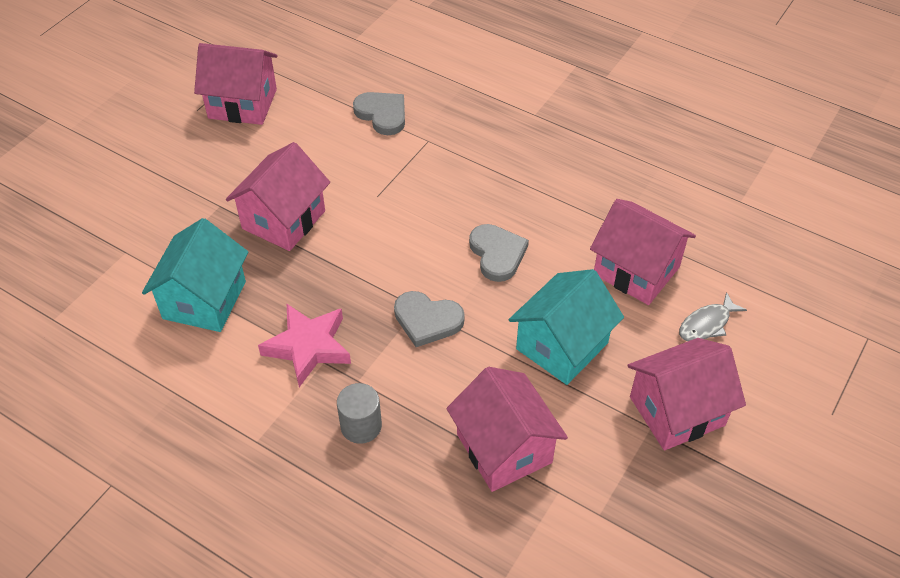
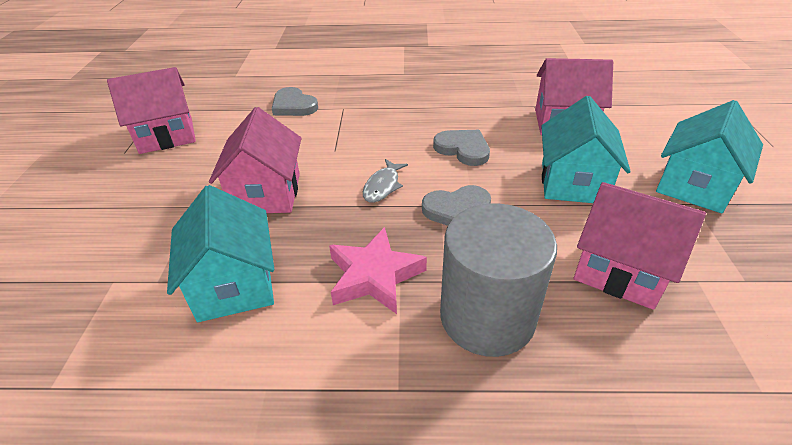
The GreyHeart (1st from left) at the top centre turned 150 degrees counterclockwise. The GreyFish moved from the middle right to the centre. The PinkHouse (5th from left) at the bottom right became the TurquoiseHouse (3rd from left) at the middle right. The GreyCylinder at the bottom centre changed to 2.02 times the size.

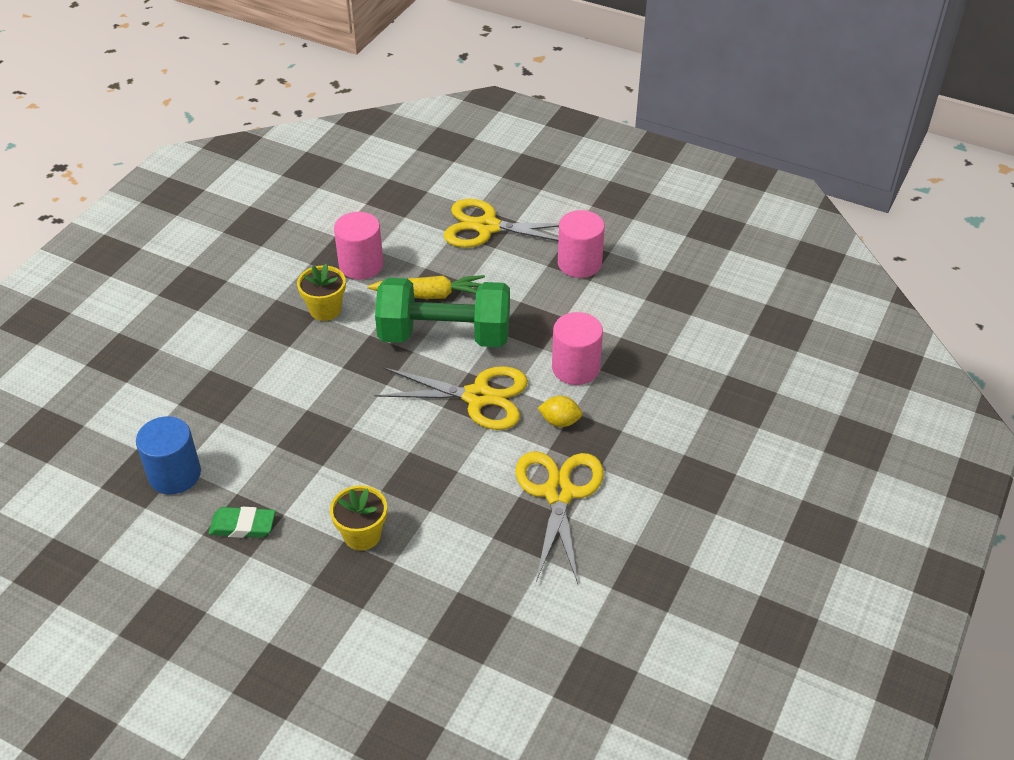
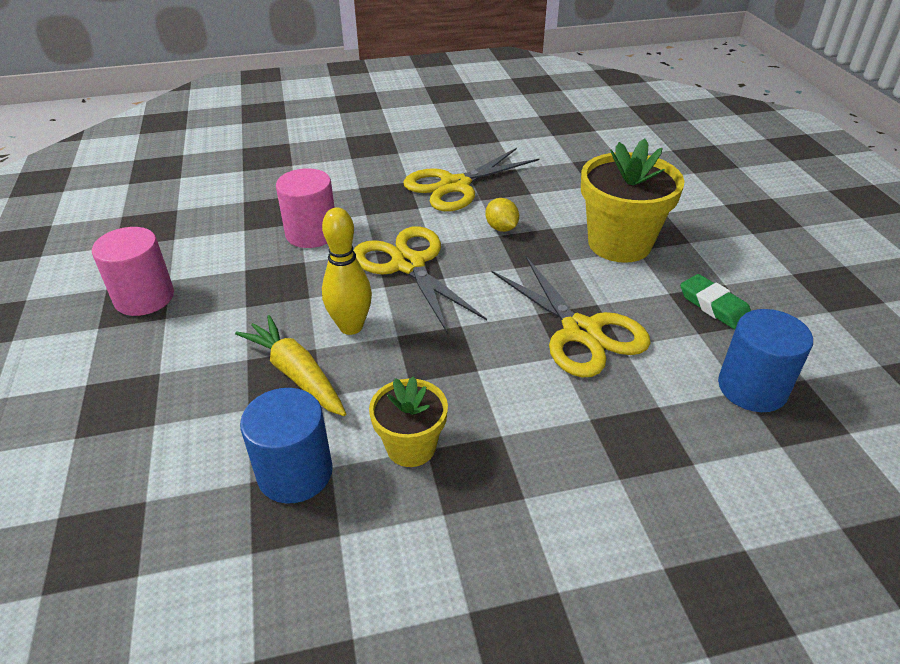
The YellowScissors (2nd from left in the first image) moved from the top centre to the centre. The PinkCylinder (1st from left) at the top centre became the BlueCylinder (1st from left) at the bottom left. The GreenDumbbell at the centre was replaced by the YellowBowlingPin at the centre. The YellowLemon moved from the centre to the top centre. The YellowFlowerPot (2nd from left) at the bottom centre changed to 1.73 times the size.

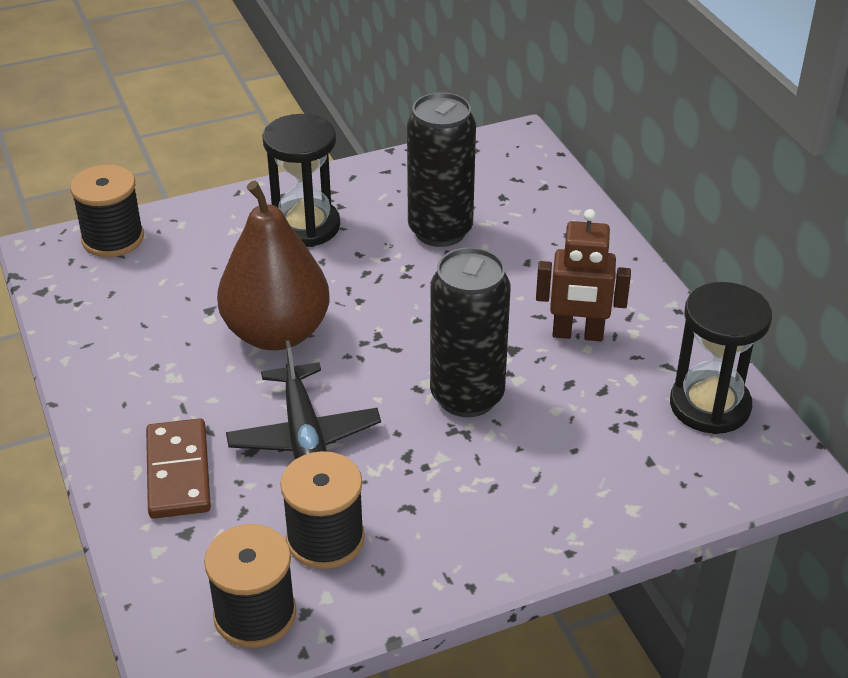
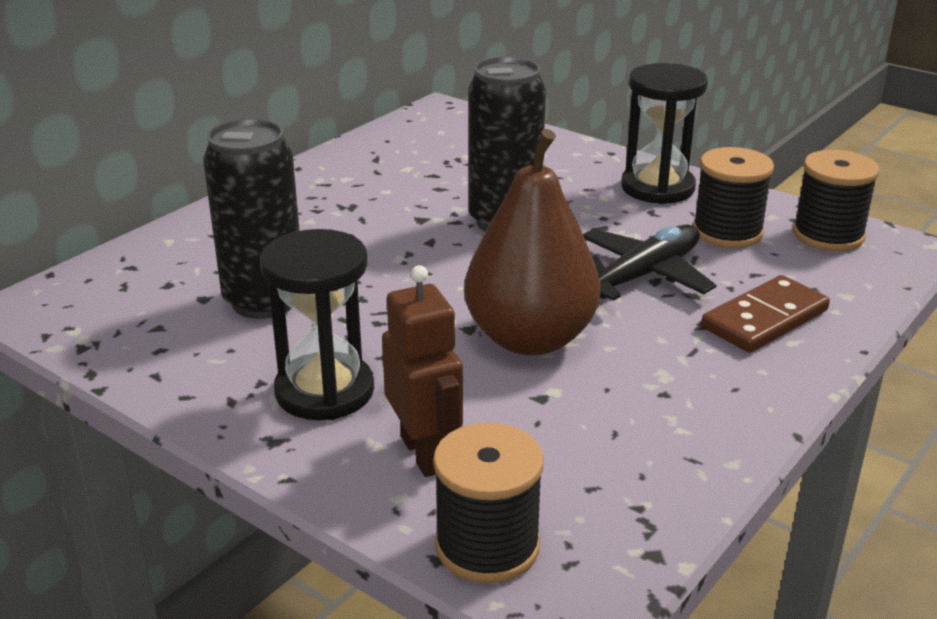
The BrownRobot moved from the middle right to the centre. The BlackHourglass (2nd from left) moved from the middle right to the top right.

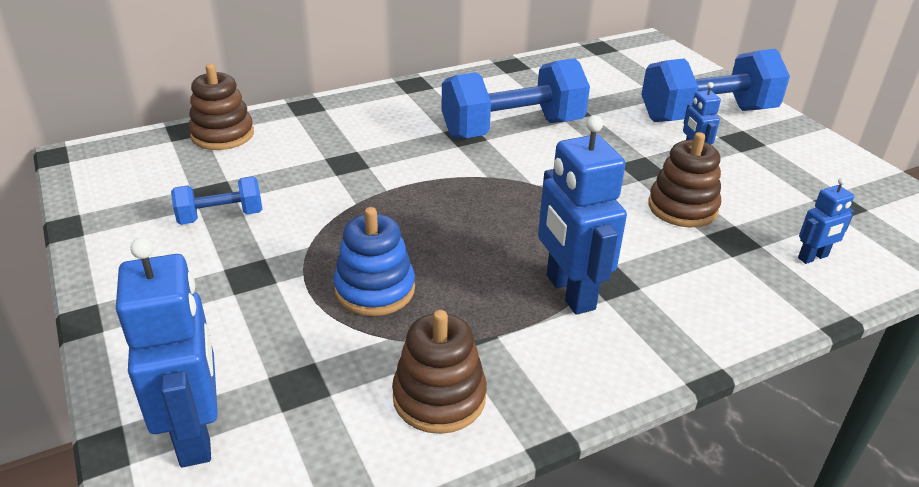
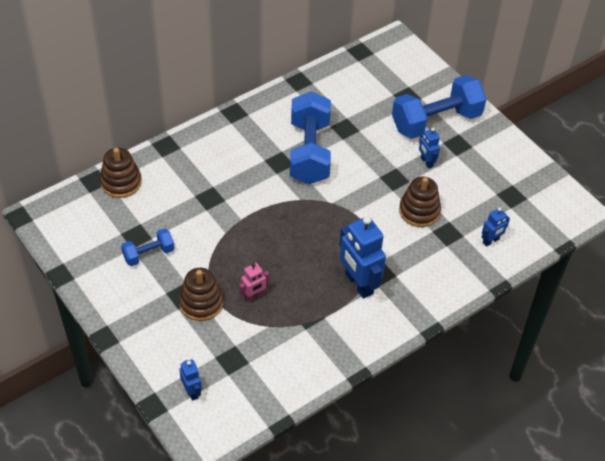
The BlueDumbbell (2nd from left) at the top centre turned 60 degrees counterclockwise. The BlueStackingToy at the centre was replaced by the PinkRobot at the centre. The BlueRobot (1st from left) at the bottom left changed to 0.51 times the size. The BrownStackingToy (2nd from left) moved from the bottom centre to the middle left.

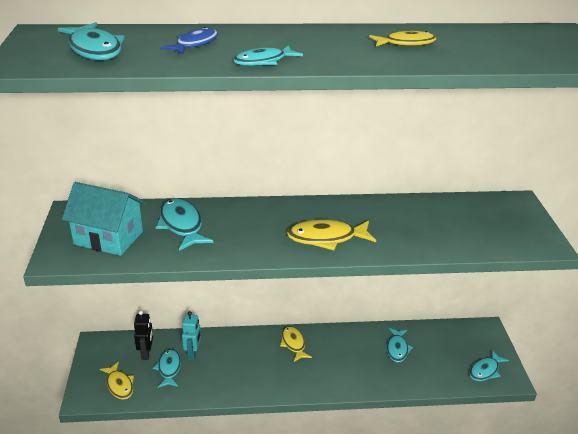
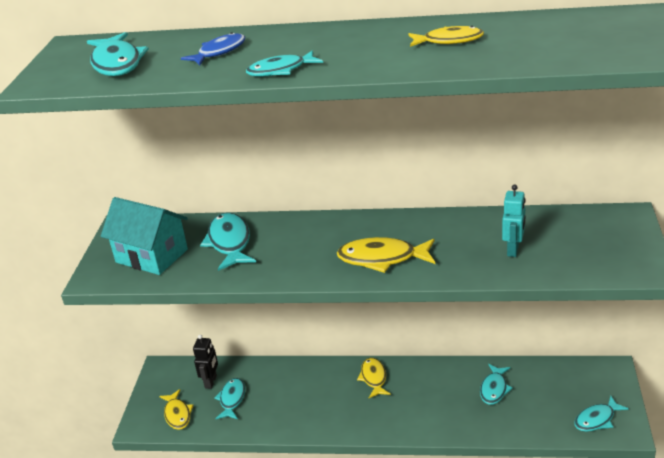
The TurquoiseRobot moved from the bottom left to the middle right.

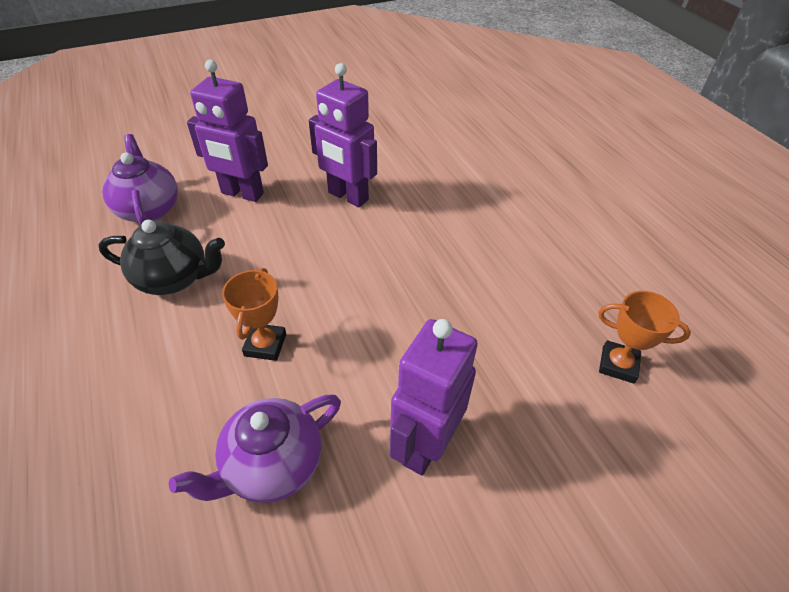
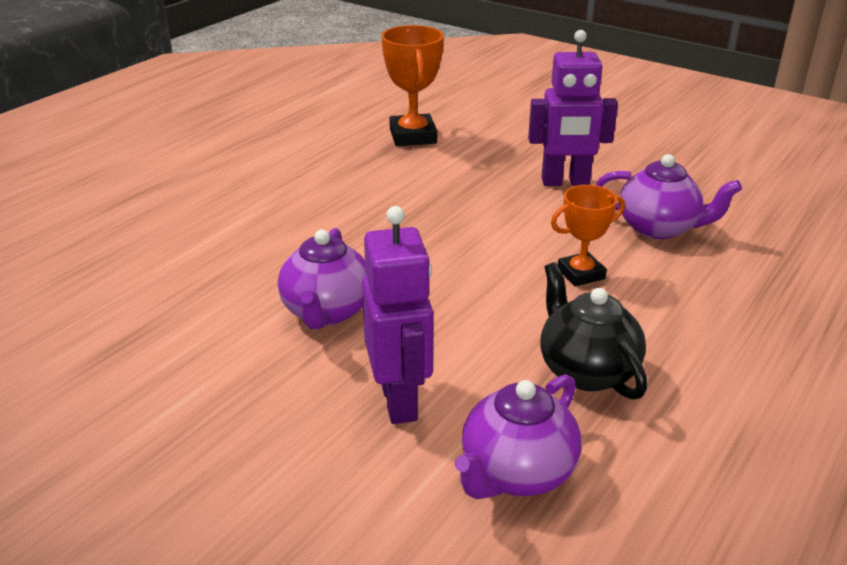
The PurpleRobot (2nd from left) at the top centre was replaced by the PurpleTeapot (1st from left) at the centre. The OrangeTrophy (2nd from left in the first image) at the middle right changed to 1.53 times the size.

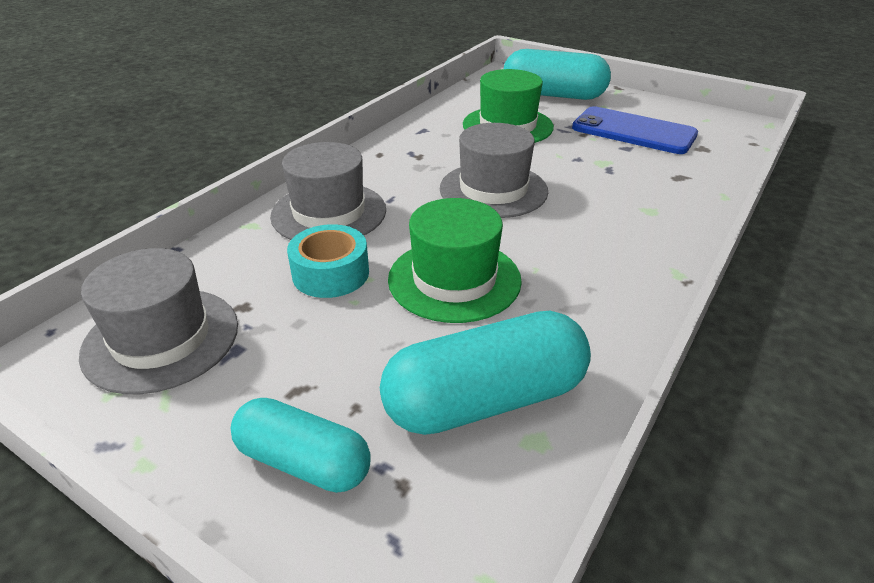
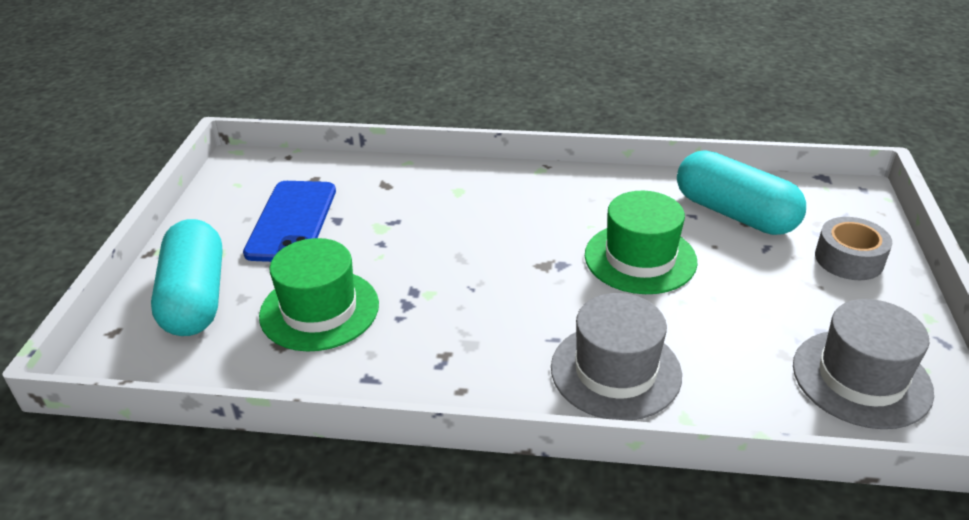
The GreyHat (3rd from left) at the top centre disappeared. The TurquoiseTape at the centre disappeared. The TurquoiseCapsule (1st from left) at the bottom centre was replaced by the GreyTape at the middle right.

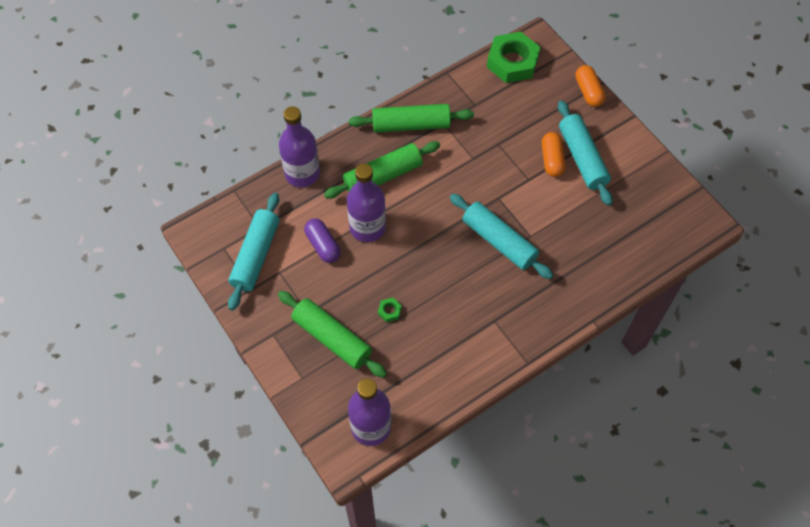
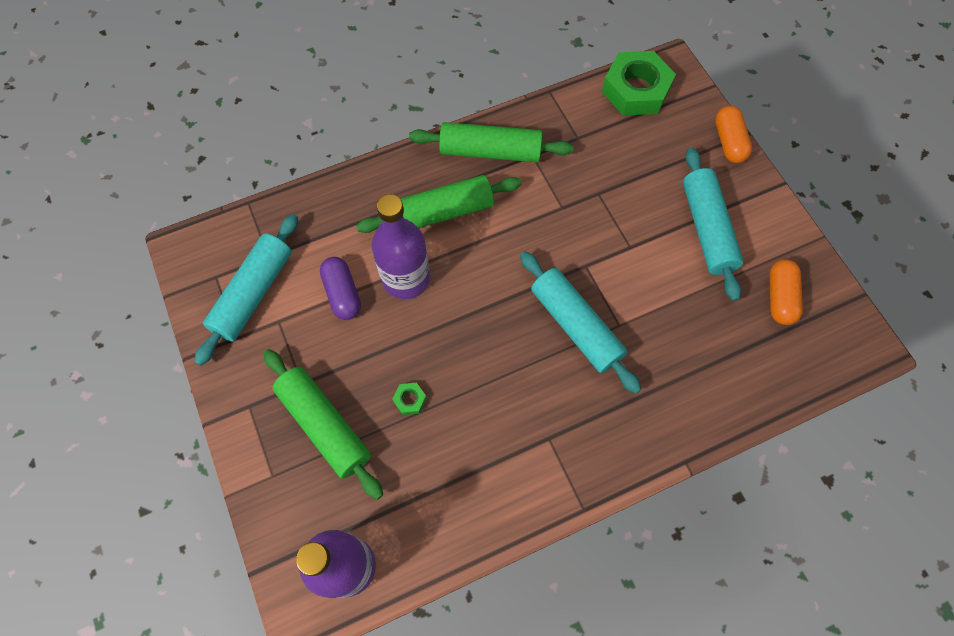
The PurpleBottle (1st from left) at the top centre disappeared. The OrangeCapsule (1st from left in the first image) moved from the top right to the middle right.

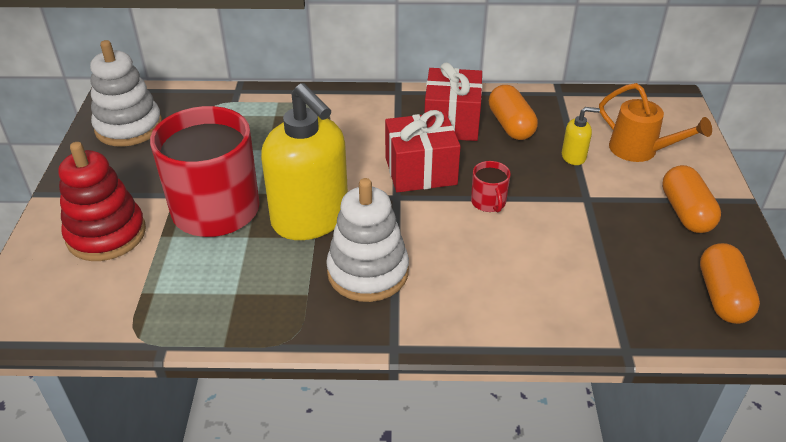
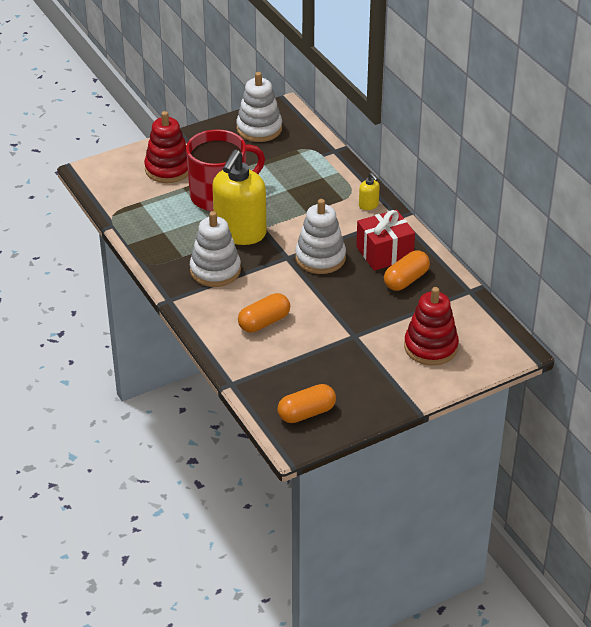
The OrangeWateringCan at the top right was replaced by the RedStackingToy (2nd from left) at the middle right. The YellowSoapDispenser (2nd from left) moved from the top right to the top centre. The RedGift (1st from left) at the centre was replaced by the WhiteStackingToy (3rd from left) at the centre. The RedMug (2nd from left) at the centre disappeared. The OrangeCapsule (2nd from left in the first image) moved from the middle right to the centre.

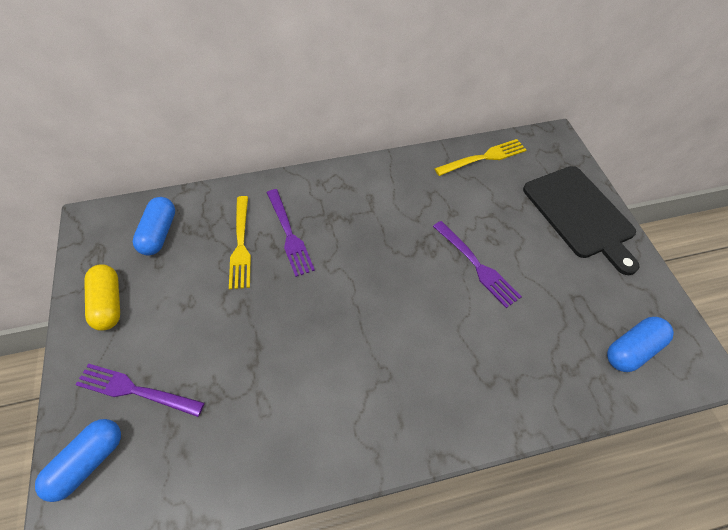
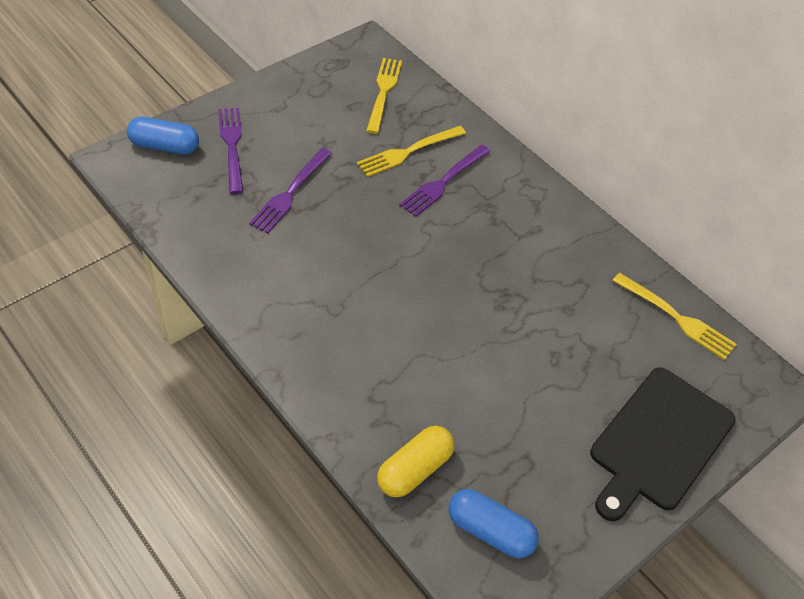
The BlueCapsule (2nd from left) at the middle left was replaced by the YellowFork (1st from left) at the top centre. The PurpleFork (3rd from left in the first image) moved from the centre to the top centre. The YellowCapsule moved from the middle left to the bottom centre.

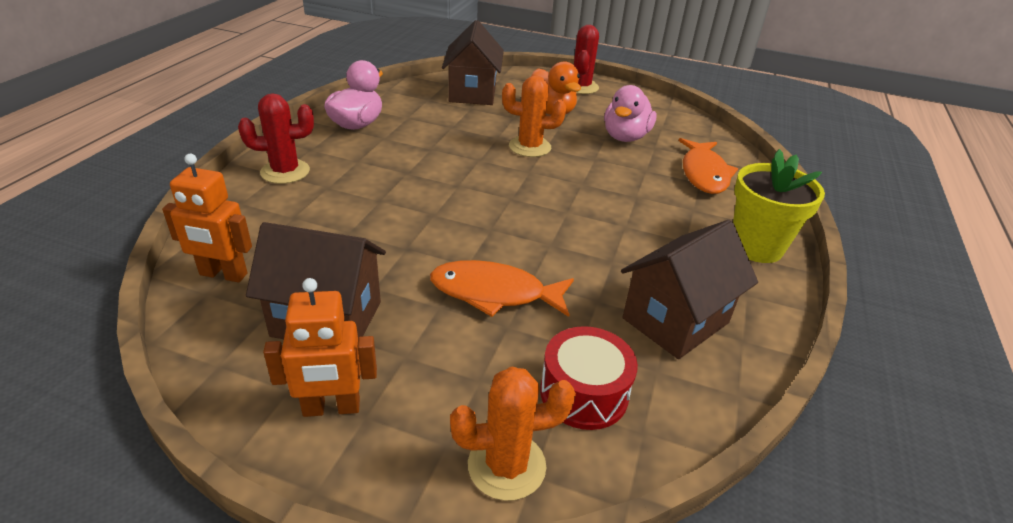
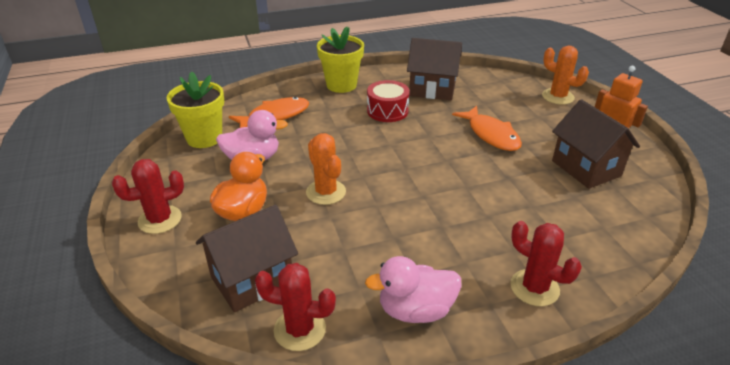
The OrangeRobot (1st from left) at the middle left disappeared. The RedDrum moved from the bottom centre to the top centre. The YellowFlowerPot (1st from left) at the top left appeared. The RedCactus (2nd from left) at the bottom centre appeared.

